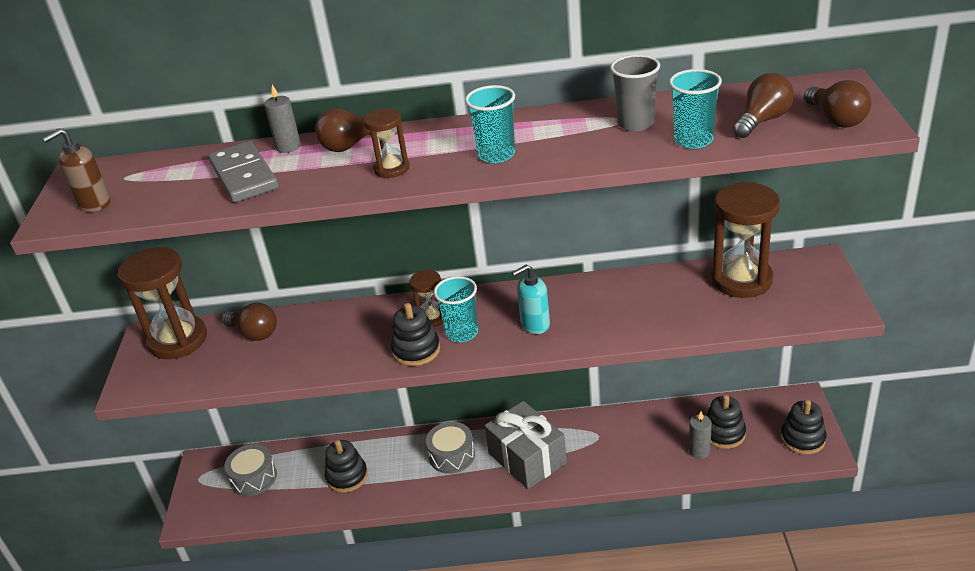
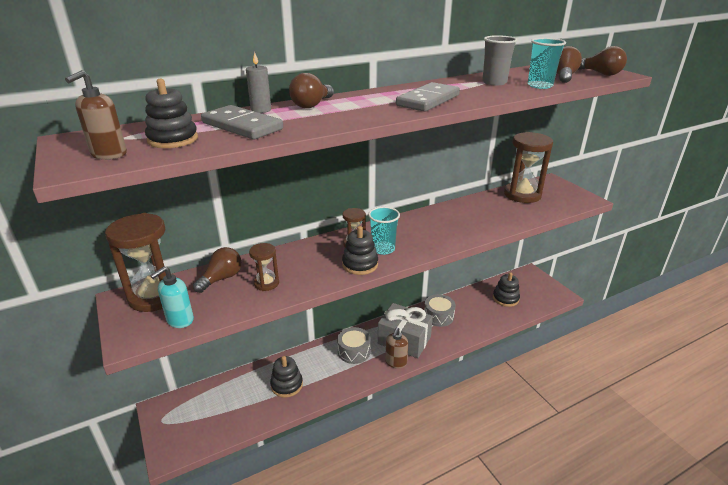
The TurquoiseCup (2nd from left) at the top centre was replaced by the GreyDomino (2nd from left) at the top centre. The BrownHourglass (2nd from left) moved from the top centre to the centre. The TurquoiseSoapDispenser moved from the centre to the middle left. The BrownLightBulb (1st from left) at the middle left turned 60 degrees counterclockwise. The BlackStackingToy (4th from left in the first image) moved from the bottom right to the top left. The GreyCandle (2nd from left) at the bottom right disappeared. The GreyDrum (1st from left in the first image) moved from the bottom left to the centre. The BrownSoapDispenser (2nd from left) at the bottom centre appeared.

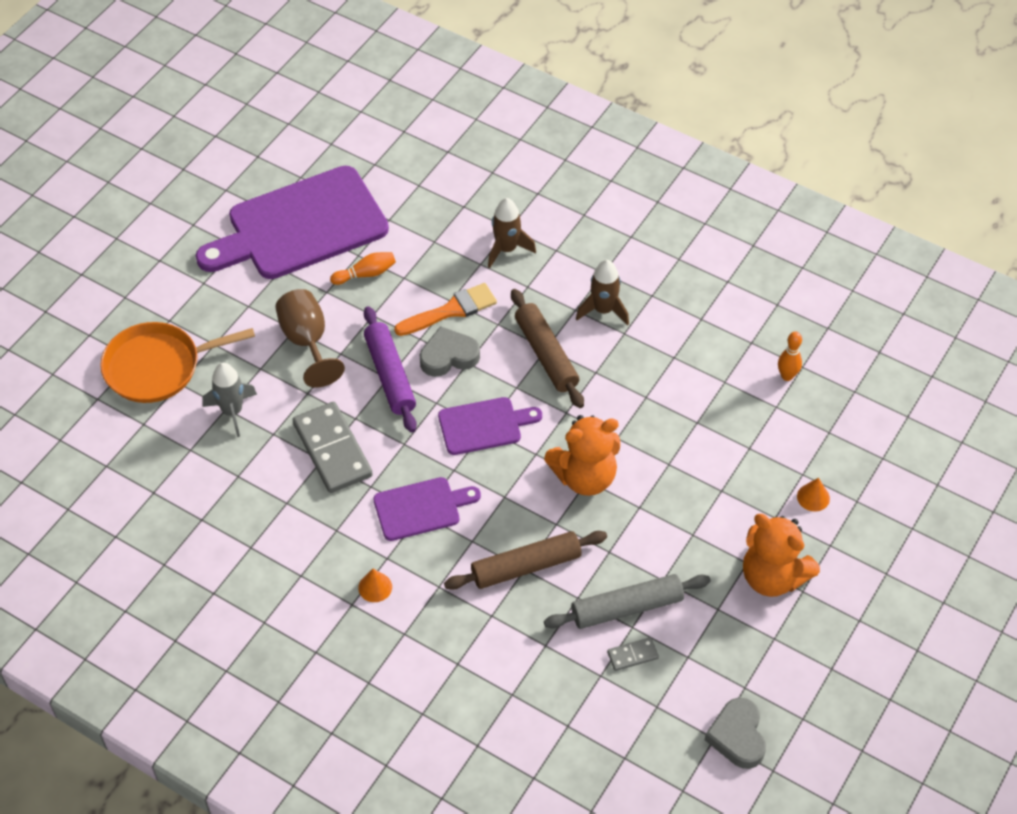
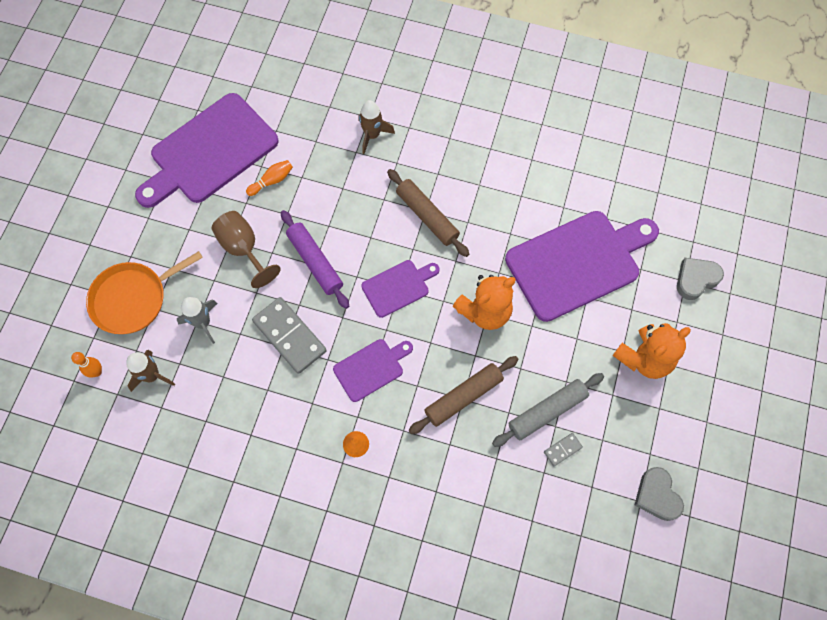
The BrownRocket (2nd from left in the first image) moved from the centre to the middle left. The OrangeBrush at the centre disappeared. The GreyHeart (1st from left in the first image) moved from the centre to the middle right. The OrangeBowlingPin (2nd from left in the first image) moved from the middle right to the middle left. The OrangeCone (2nd from left) at the middle right disappeared. The OrangeTeddyBear (2nd from left) at the bottom right turned 60 degrees counterclockwise. The PurpleCuttingBoard (4th from left) at the middle right appeared.

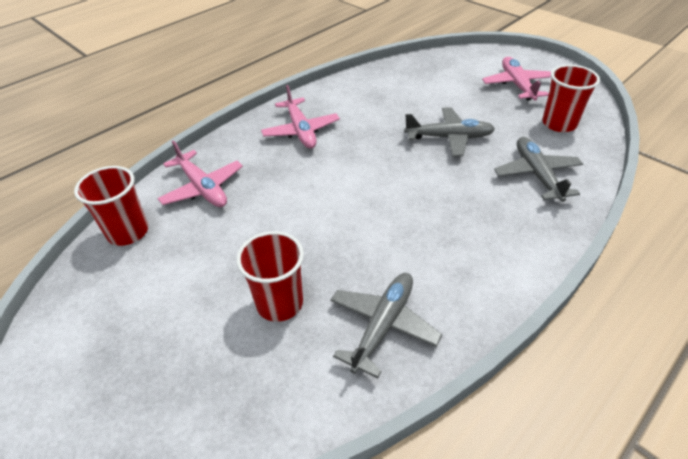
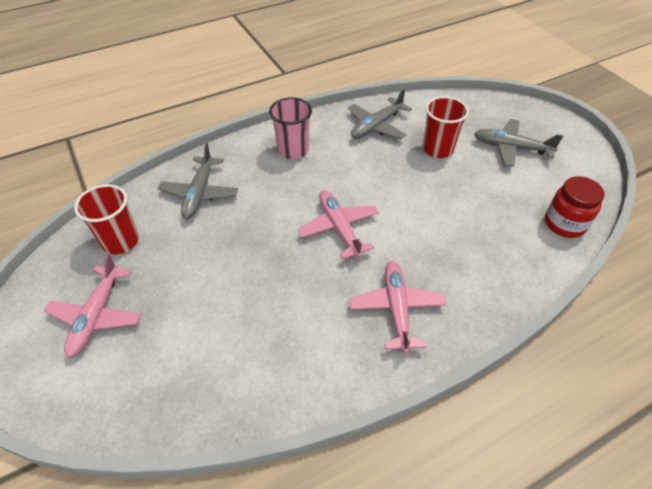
The GreyPlane (2nd from left in the first image) moved from the top centre to the top right. The PinkPlane (1st from left in the first image) moved from the middle left to the centre. The RedCup (1st from left) at the middle left was replaced by the RedJar at the middle right. The PinkCup at the top centre appeared.

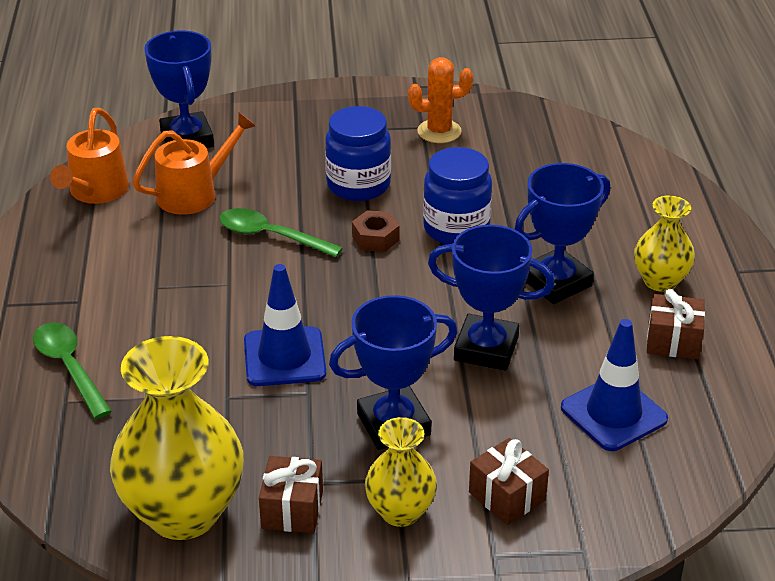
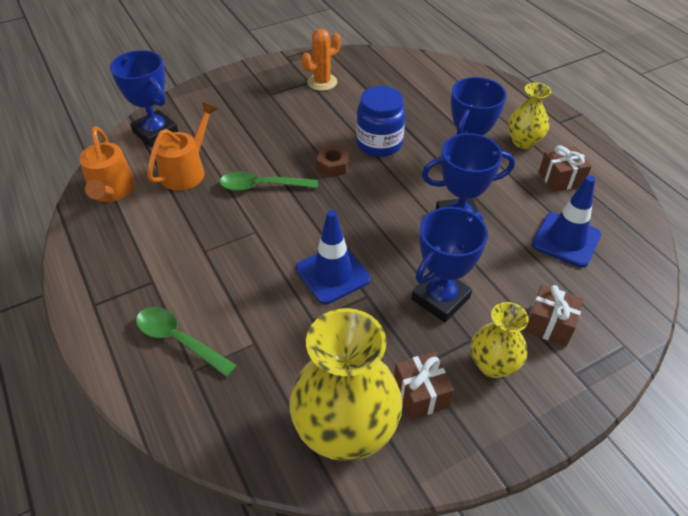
The BlueJar (1st from left) at the top centre disappeared.

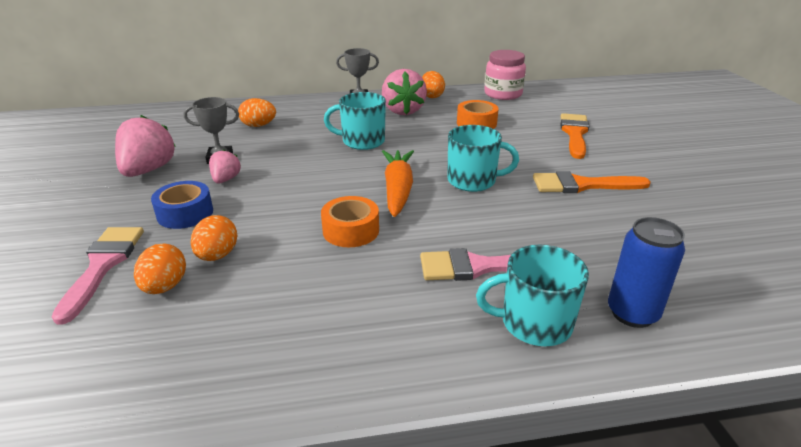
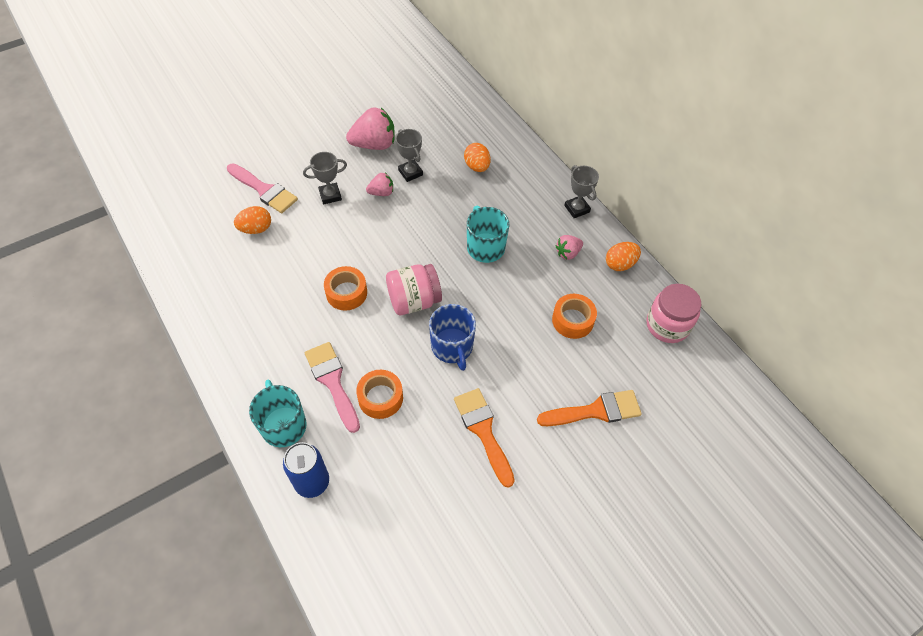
The PinkStrawberry (3rd from left) at the top centre changed to 0.54 times the size. The TurquoiseMug (2nd from left) at the centre became the BlueMug at the centre. The OrangeCarrot at the centre was replaced by the PinkJar (1st from left) at the centre. The BlueTape at the middle left was replaced by the GreyTrophy (1st from left) at the top centre. The OrangeEgg (2nd from left) at the middle left disappeared. The PinkBrush (1st from left) at the middle left turned 60 degrees clockwise. The OrangeTape (2nd from left) at the centre appeared.

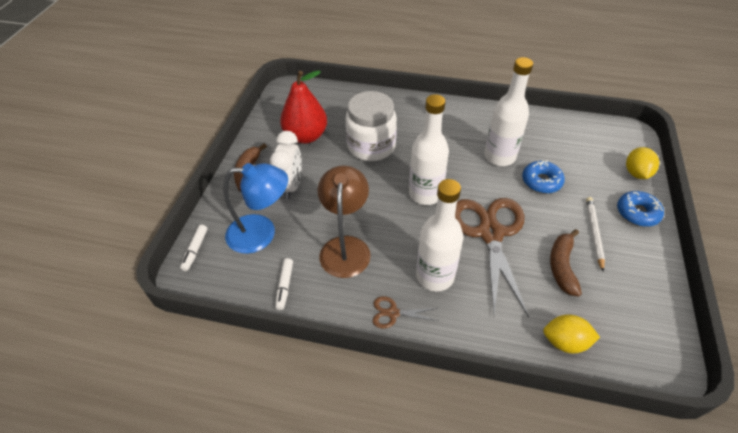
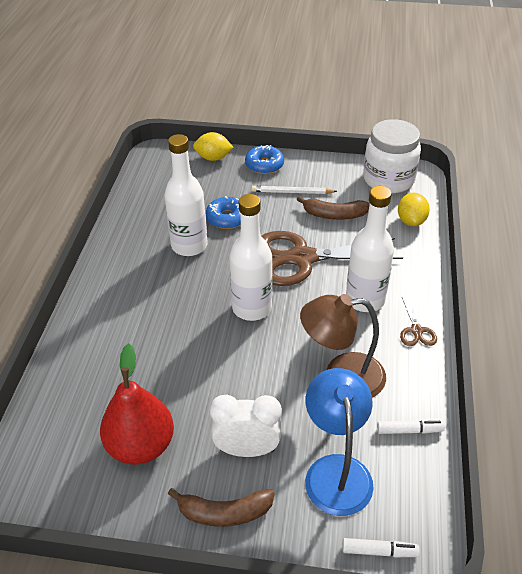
The WhiteJar moved from the top centre to the top right.

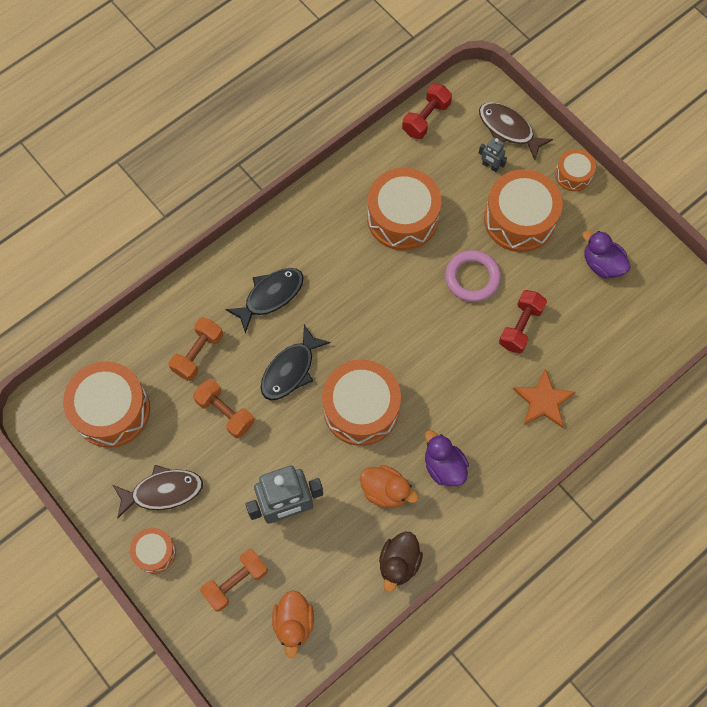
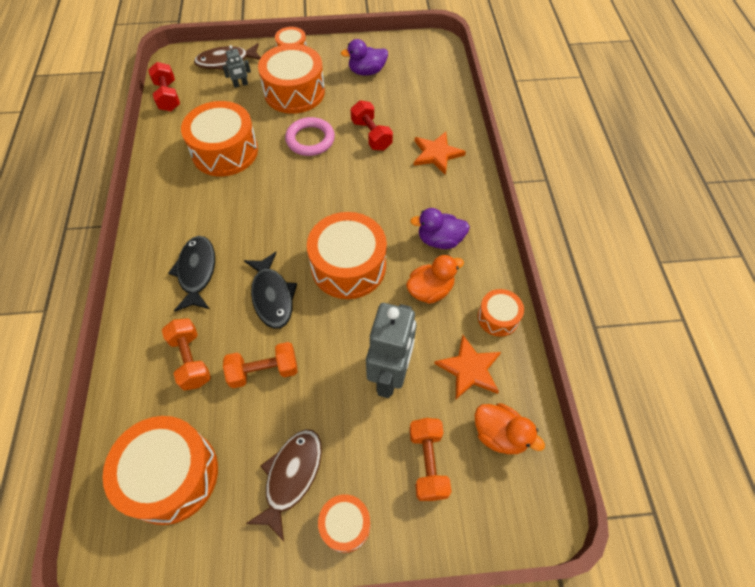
The BrownDuck at the bottom centre was replaced by the OrangeDrum (7th from left) at the centre. The OrangeStar (2nd from left) at the centre appeared.

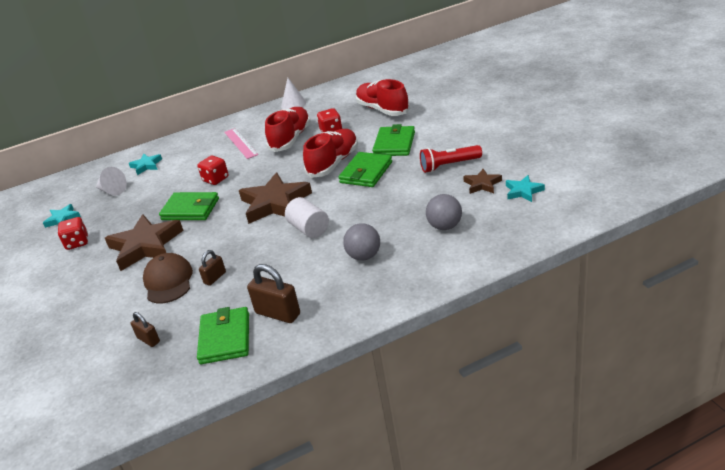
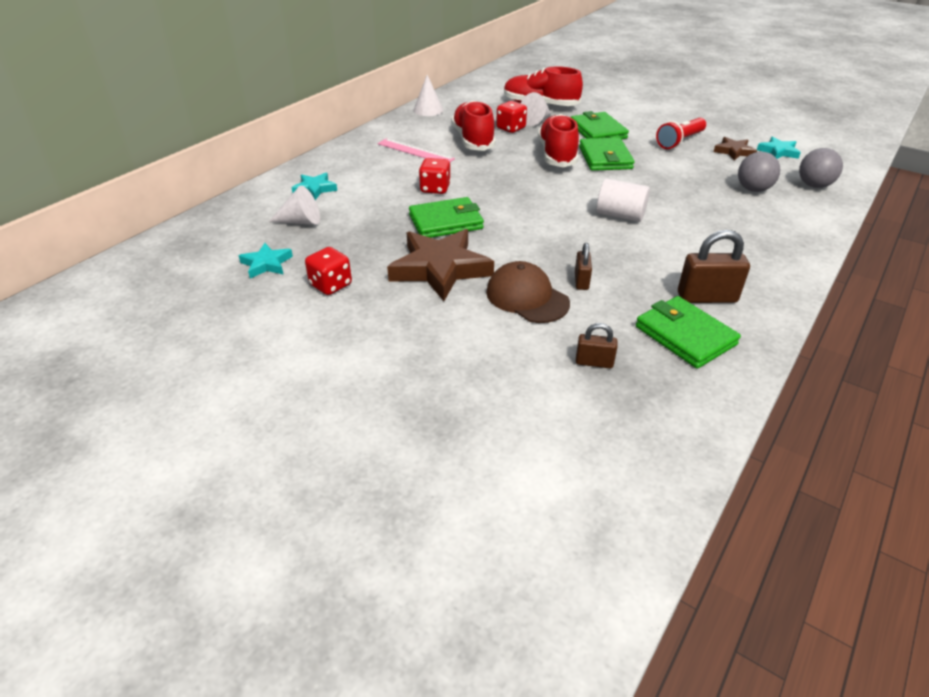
The BrownStar (2nd from left) at the centre disappeared. The GreyBall (1st from left in the first image) moved from the centre to the top right. The WhiteCone (3rd from left) at the top centre appeared.

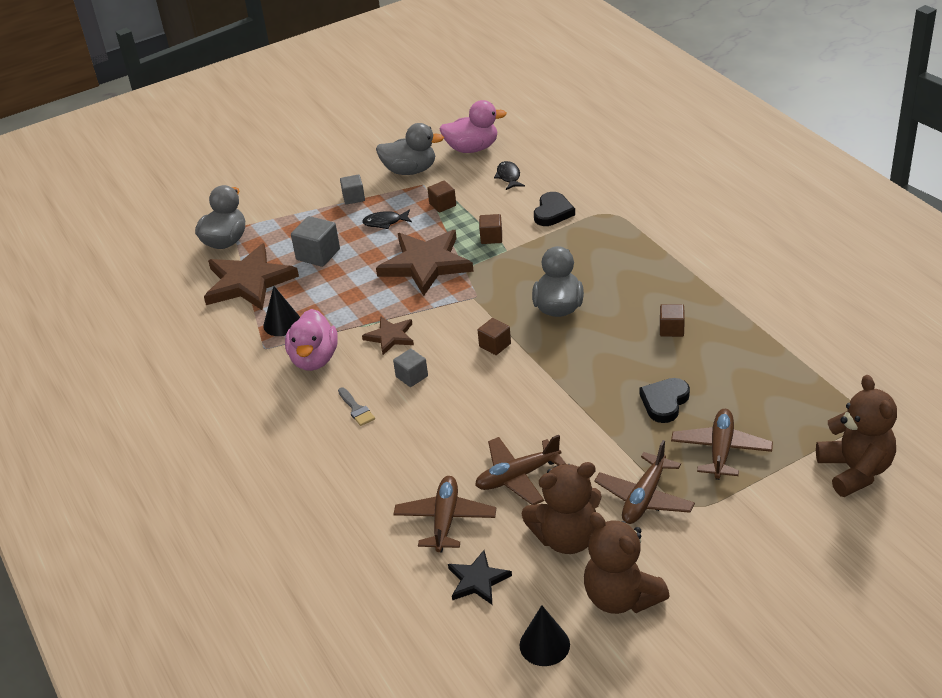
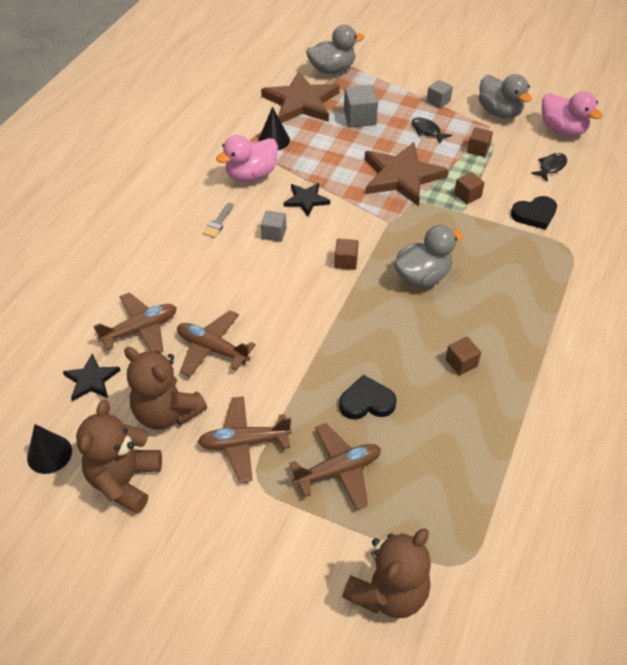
The BrownStar (2nd from left) at the centre became the BlackStar (2nd from left) at the top centre.

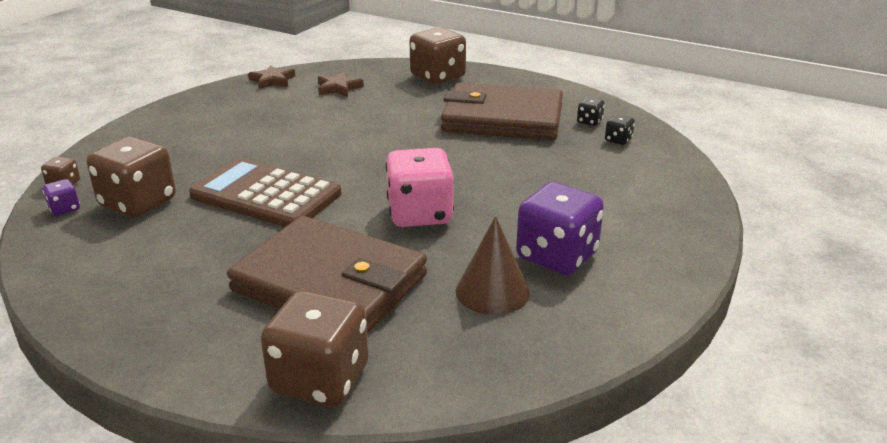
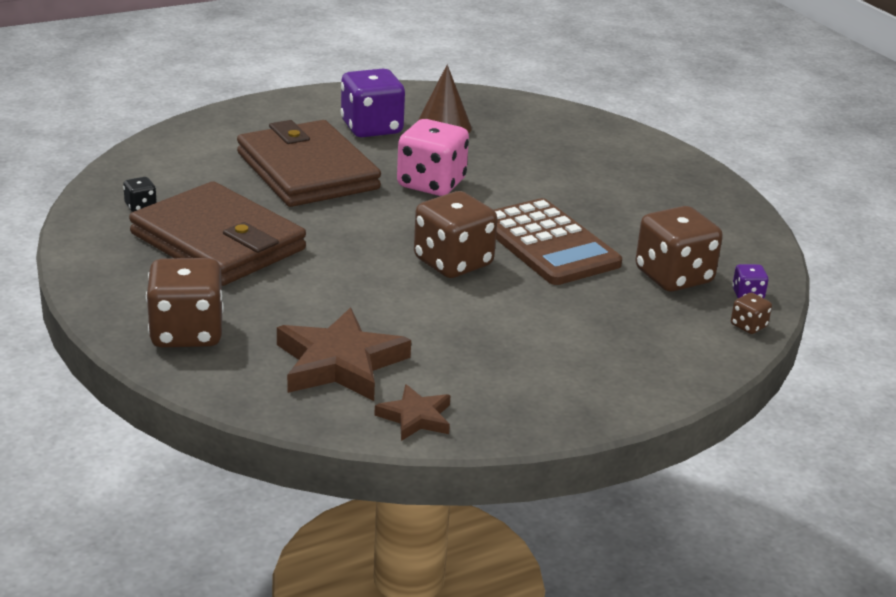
The BrownStar (2nd from left in the first image) at the top centre changed to 1.82 times the size. The BlackDice (2nd from left) at the top right disappeared. The BrownWallet (1st from left in the first image) moved from the centre to the top centre. The BrownDice (3rd from left in the first image) moved from the bottom centre to the centre.

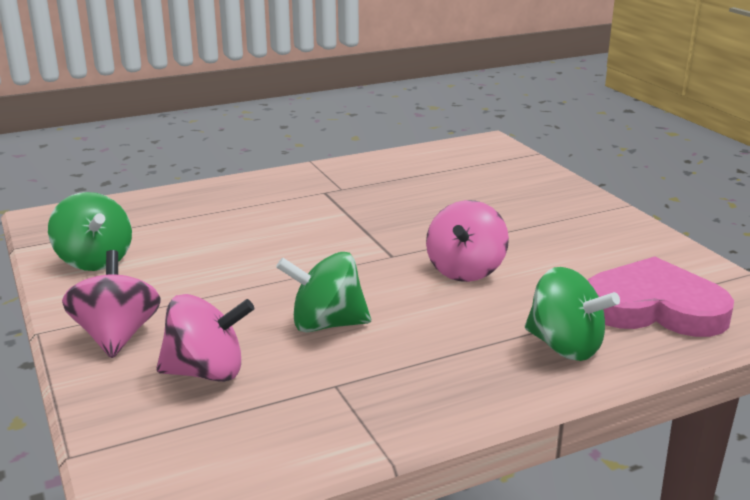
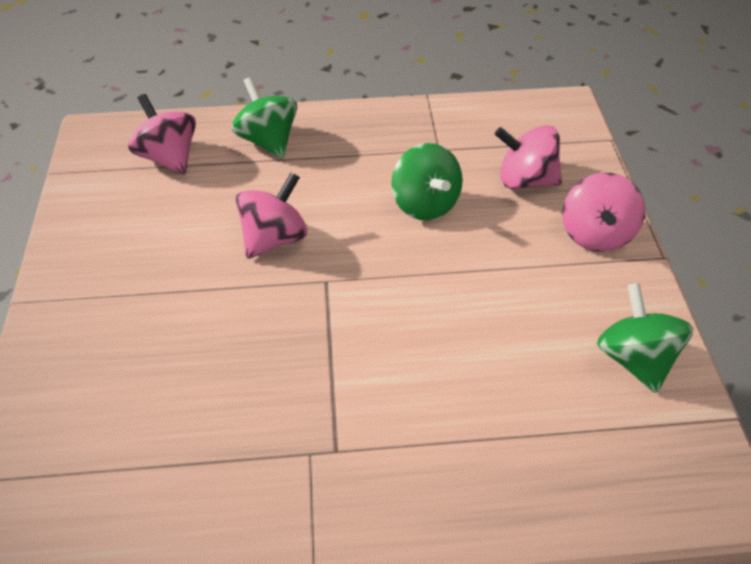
The GreenSpinningTop (2nd from left) at the centre turned 45 degrees clockwise. The PinkHeart at the middle right was replaced by the PinkSpinningTop (1st from left) at the top left.

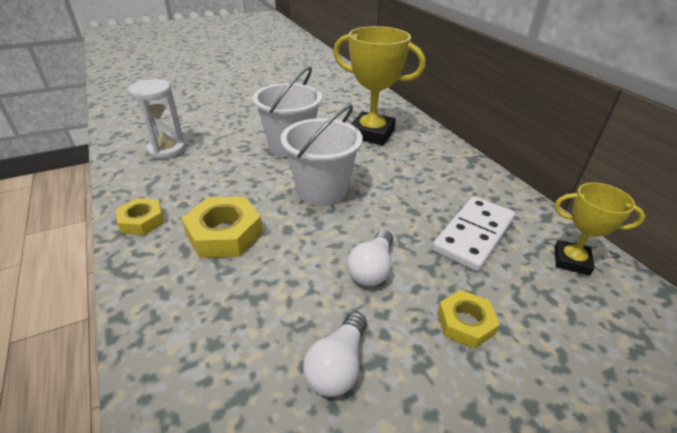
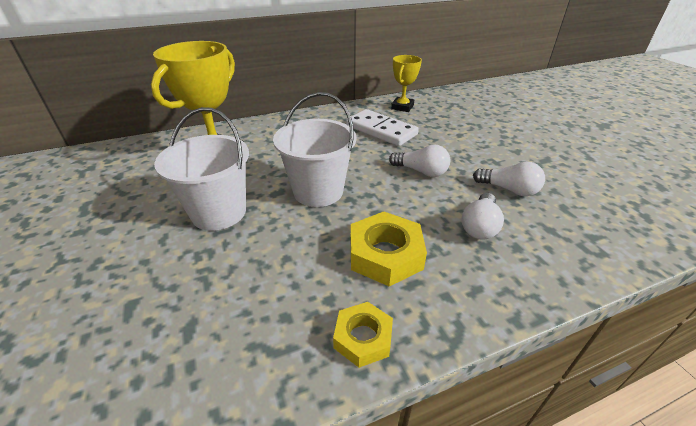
The WhiteHourglass at the top left disappeared. The YellowNut (3rd from left) at the bottom right disappeared. The WhiteLightBulb (2nd from left) at the middle right appeared.

